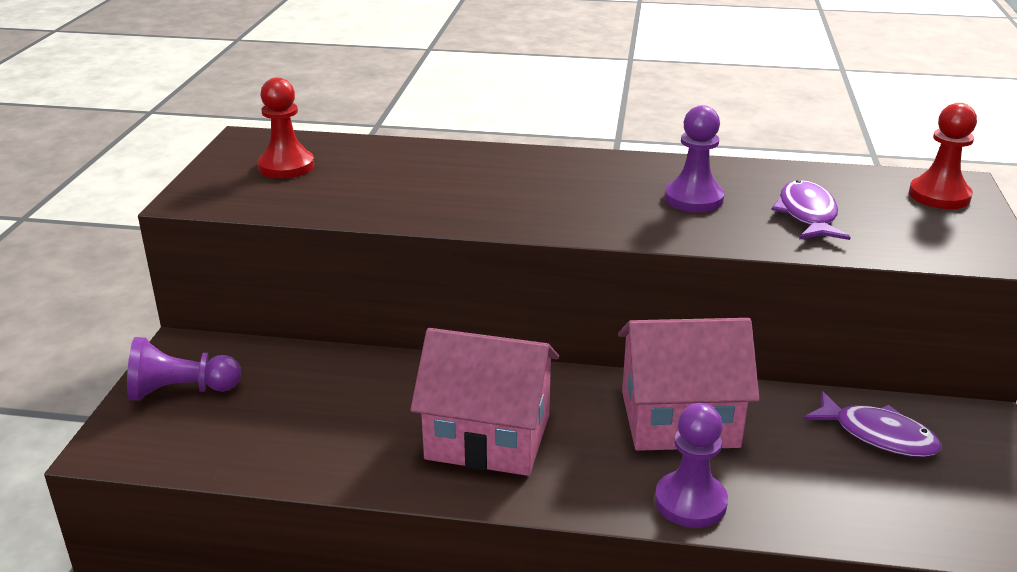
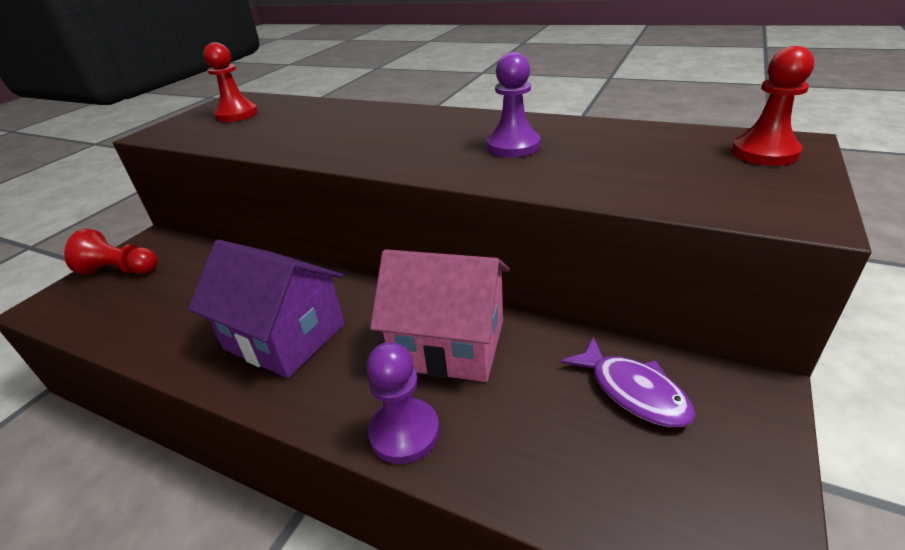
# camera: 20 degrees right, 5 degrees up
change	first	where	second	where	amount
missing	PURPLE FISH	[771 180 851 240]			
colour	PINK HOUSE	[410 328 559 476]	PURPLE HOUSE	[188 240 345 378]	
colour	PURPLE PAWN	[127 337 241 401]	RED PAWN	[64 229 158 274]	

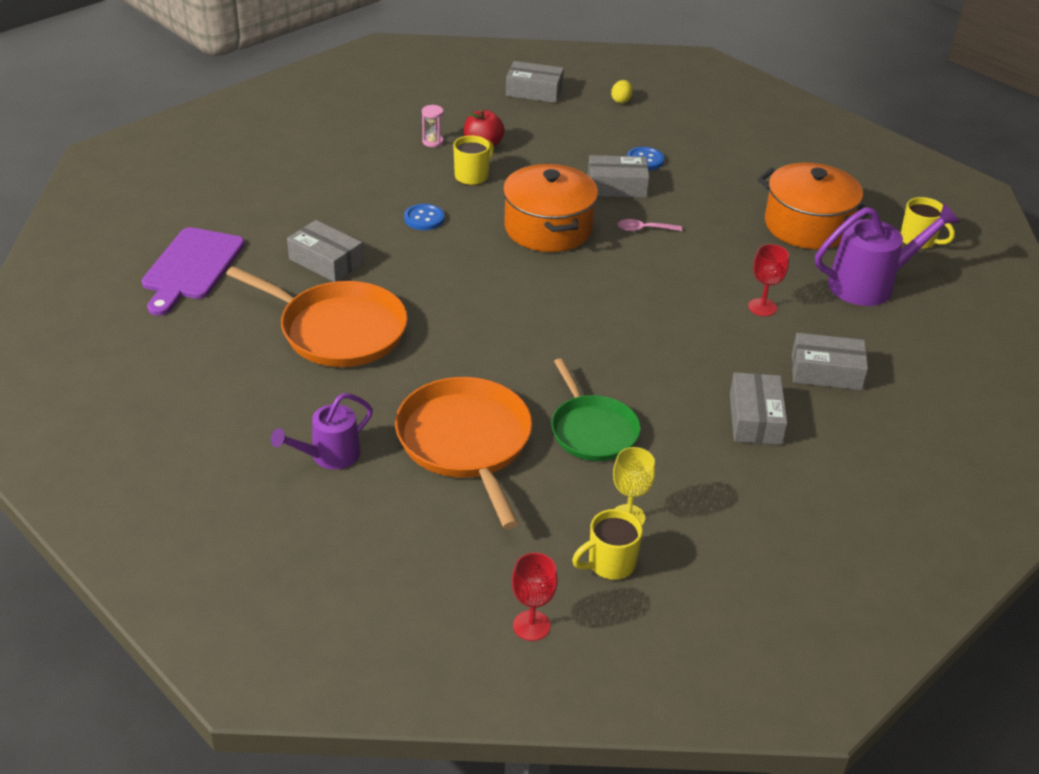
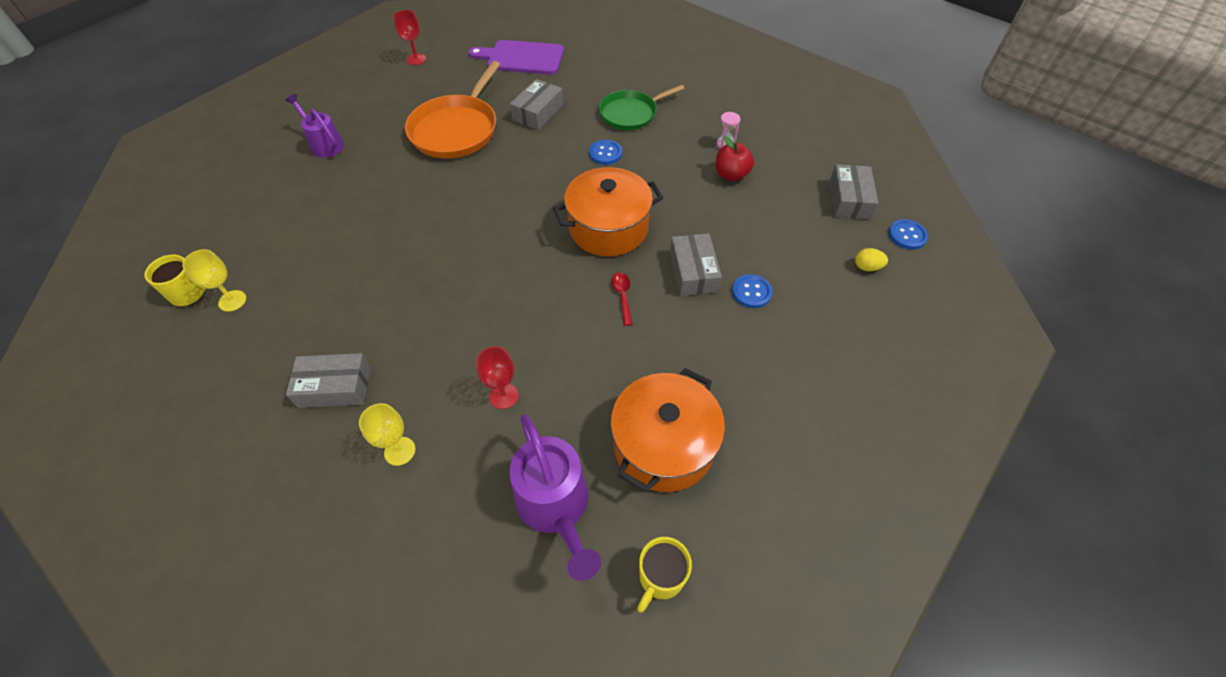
# camera: 85 degrees right, 15 degrees up
change	first	where	second	where	amount
missing	YELLOW MUG	[453 135 494 185]			
colour	PINK SPOON	[617 219 682 231]	RED SPOON	[611 272 633 326]	
exchanged	GREY BOX	[792 333 868 390]	YELLOW GOBLET	[359 403 416 466]	
relocated	GREEN PAN	[551 358 641 461]		[599 85 685 130]	
missing	ORANGE PAN	[395 377 532 529]			
relocated	RED GOBLET	[512 553 558 641]		[393 10 426 65]	
appeared			BLUE BUTTON	[888 219 928 250]	

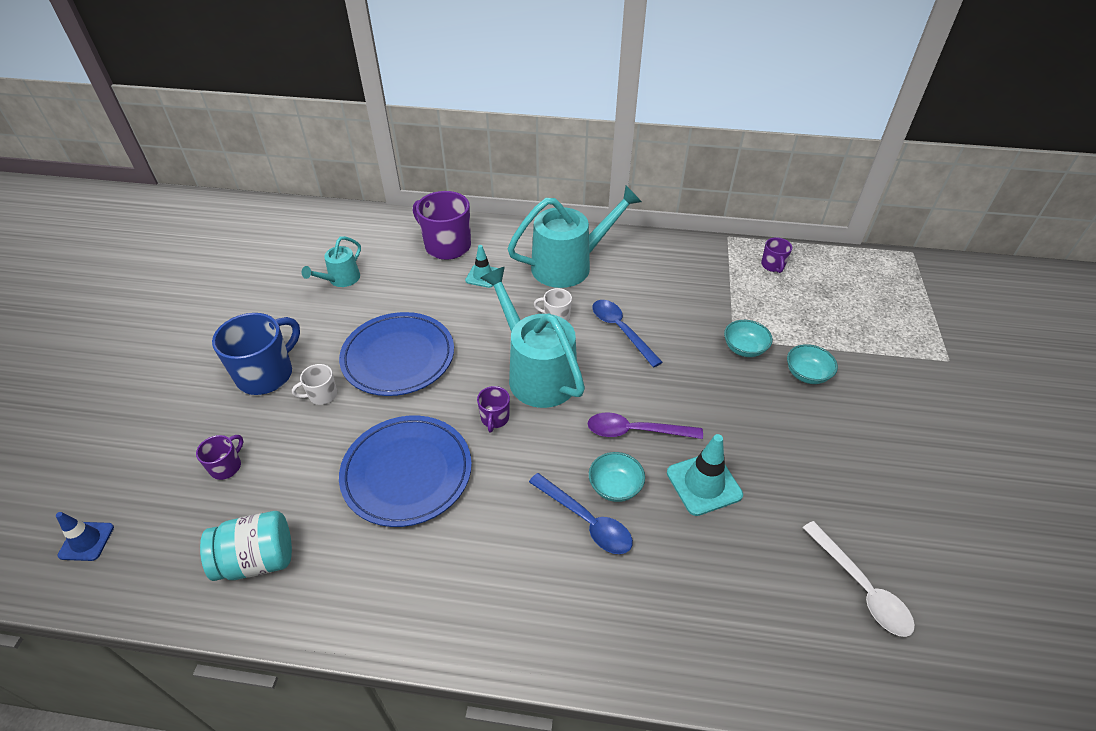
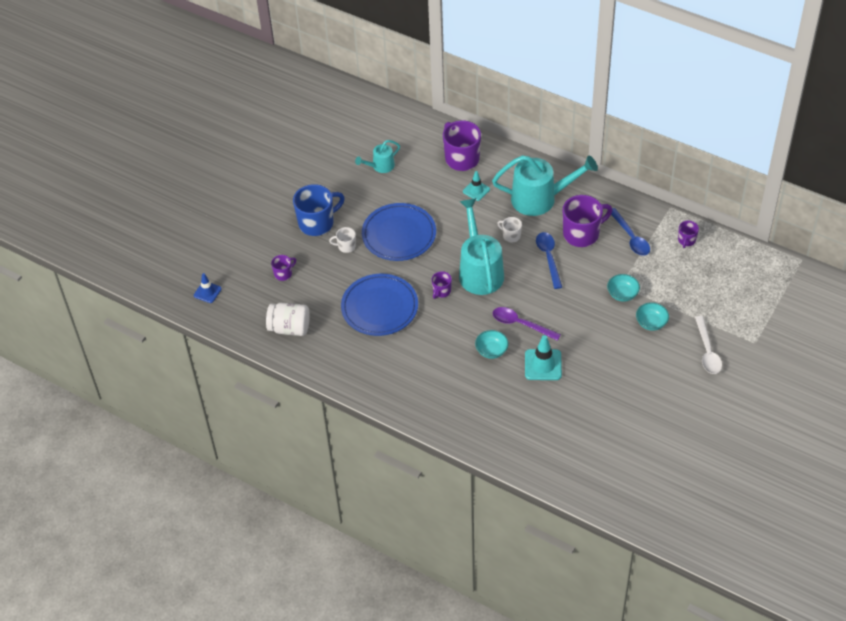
# camera: 25 degrees right, 5 degrees up
change	first	where	second	where	amount
relocated	BLUE SPOON	[529 473 633 554]		[611 208 650 256]	
colour	TURQUOISE JAR	[200 511 292 581]	WHITE JAR	[266 303 310 336]	
relocated	WHITE SPOON	[803 521 915 637]		[695 316 722 374]	
appeared			PURPLE MUG	[563 195 612 247]	

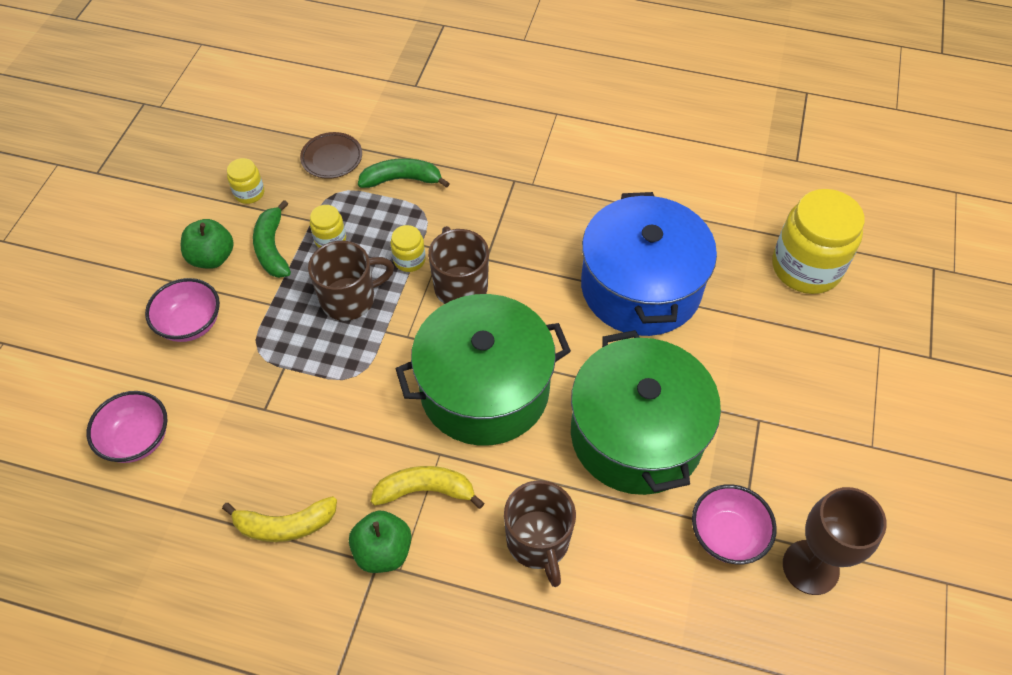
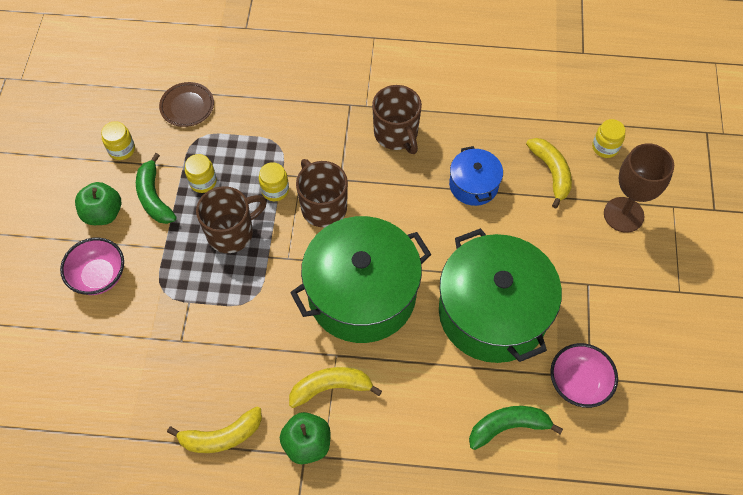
# camera: 10 degrees left, 5 degrees up
change	first	where	second	where	amount
relocated	GREEN BANANA	[358 158 450 188]		[469 406 563 450]	
size	YELLOW JAR	[772 189 865 294]		[592 119 625 158]	x0.46
size	BLUE POT	[581 192 717 336]		[449 146 503 206]	x0.49
missing	PINK BOWL	[87 391 167 463]			
relocated	BROWN MUG	[504 480 576 587]		[372 85 422 154]	
relocated	BROWN GOBLET	[783 487 887 595]		[604 143 674 233]	
appeared			YELLOW BANANA	[526 138 572 209]	

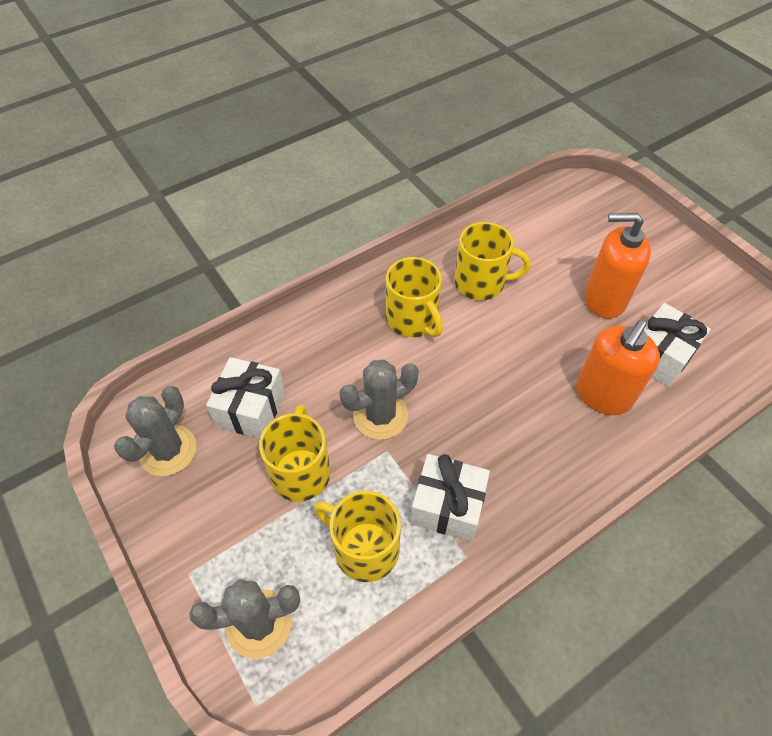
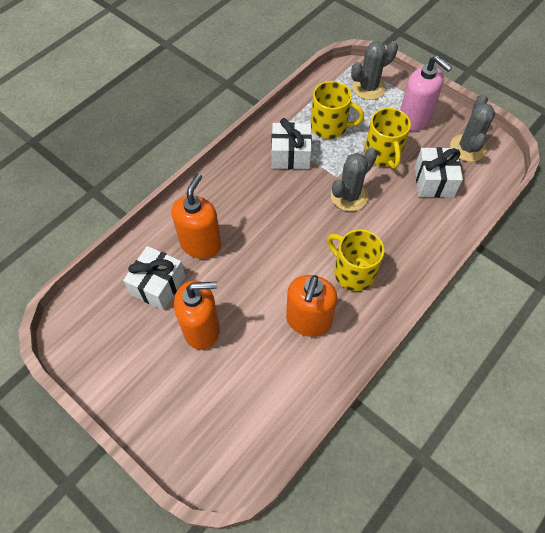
# camera: 165 degrees right, 5 degrees up
change	first	where	second	where	amount
exchanged	YELLOW MUG	[454 222 530 300]	ORANGE SOAP DISPENSER	[286 275 337 337]	
appeared			PINK SOAP DISPENSER	[400 56 452 131]	

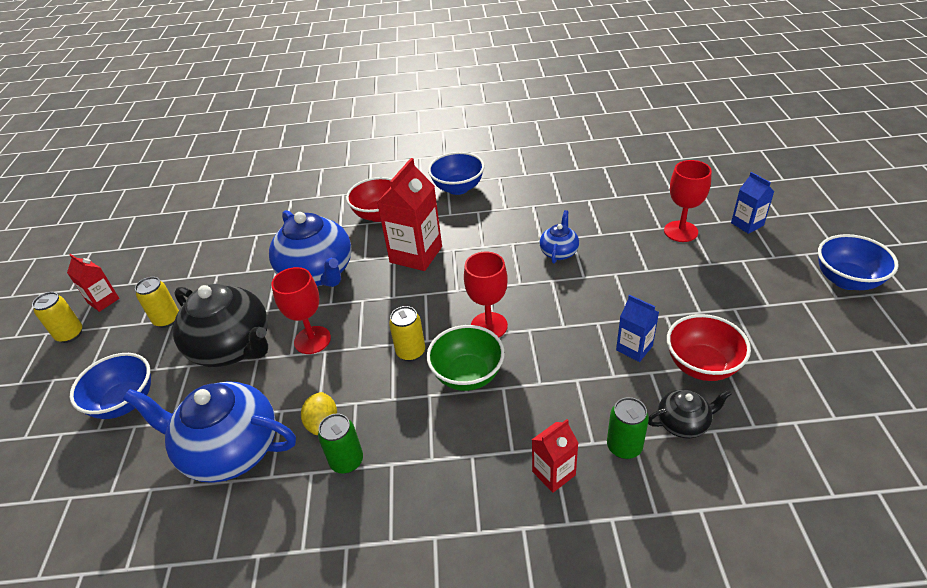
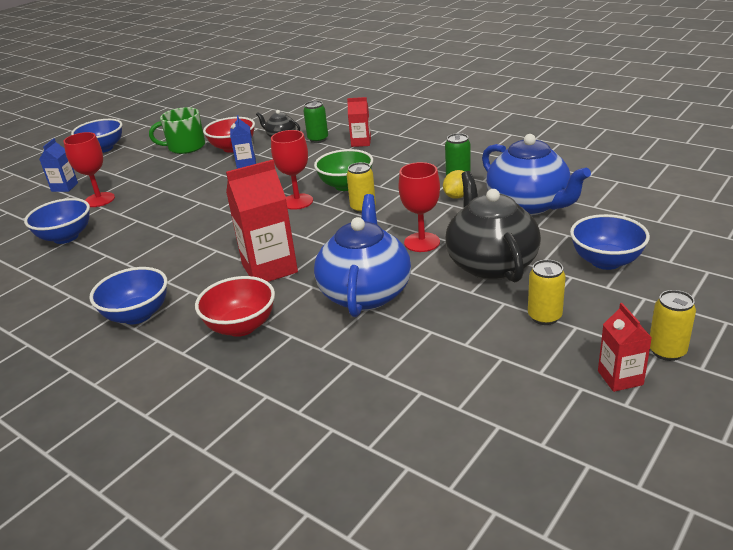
# camera: 140 degrees left, 10 degrees down
change	first	where	second	where	amount
missing	BLUE TEAPOT	[540 210 579 264]			
appeared			GREEN MUG	[149 107 205 154]	
appeared			BLUE BOWL	[24 198 90 244]	

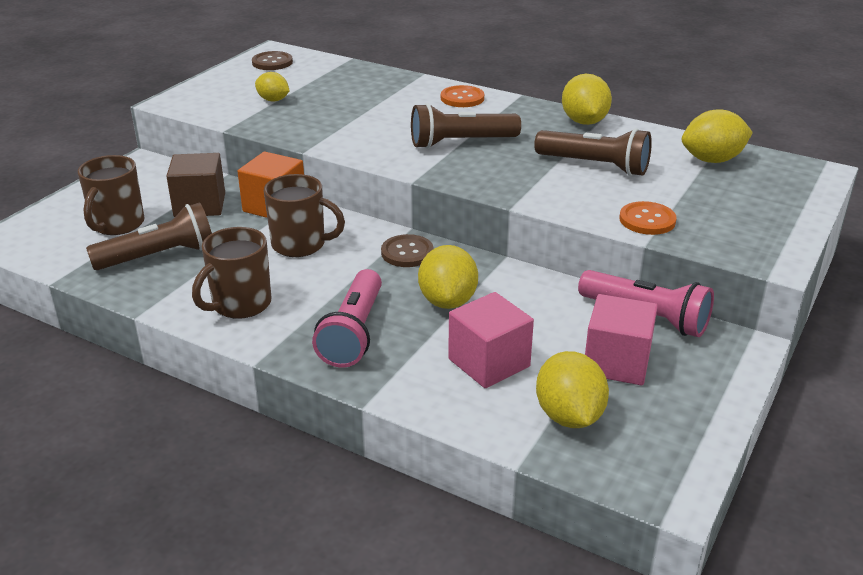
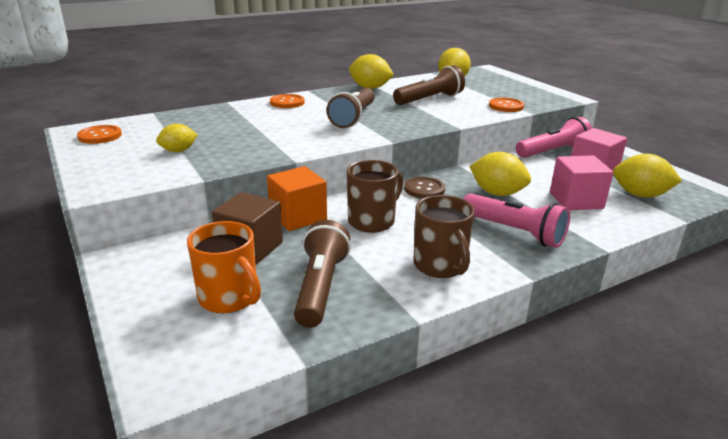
# camera: 60 degrees left, 5 degrees down
change	first	where	second	where	amount
colour	BROWN BUTTON	[252 51 293 70]	ORANGE BUTTON	[77 125 122 144]	
colour	BROWN MUG	[78 155 144 235]	ORANGE MUG	[187 221 261 313]	

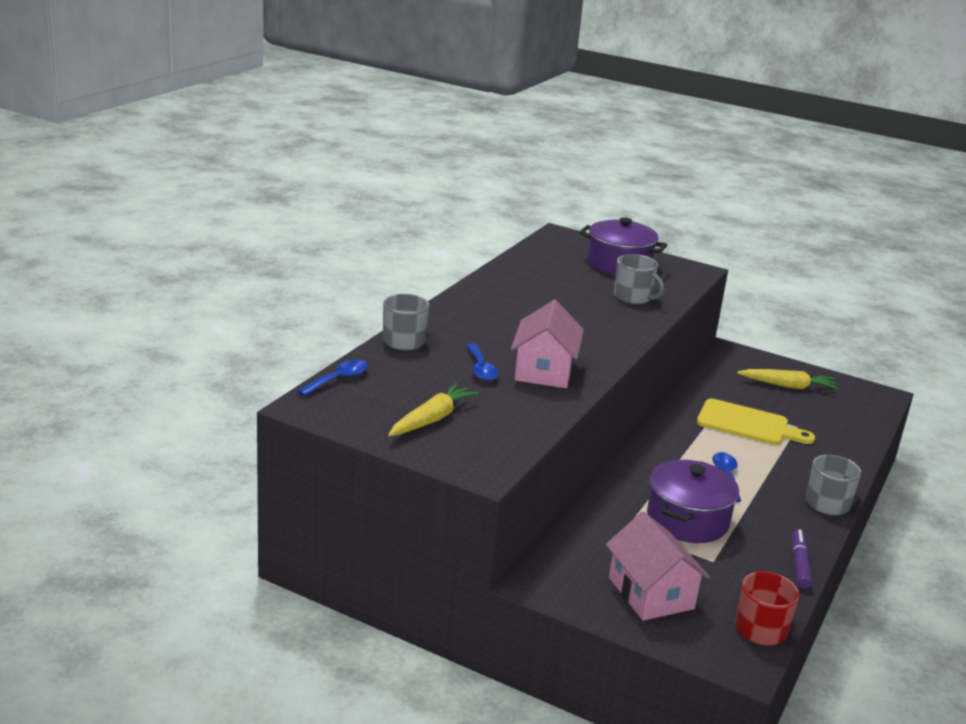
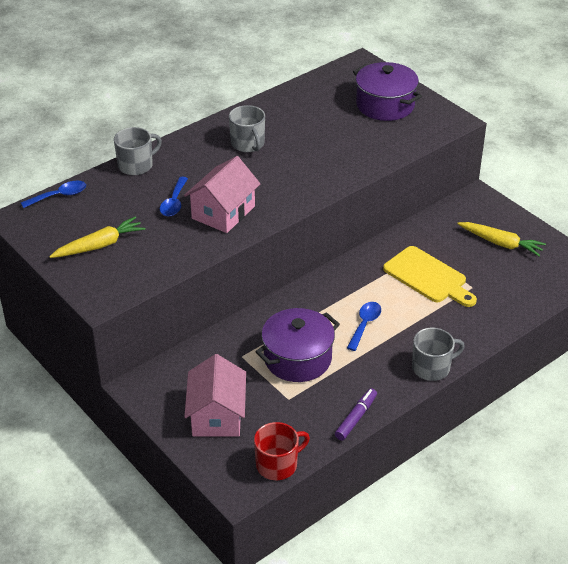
# camera: 25 degrees right, 15 degrees up
change	first	where	second	where	amount
relocated	GREY MUG	[614 254 664 304]		[229 105 265 152]	

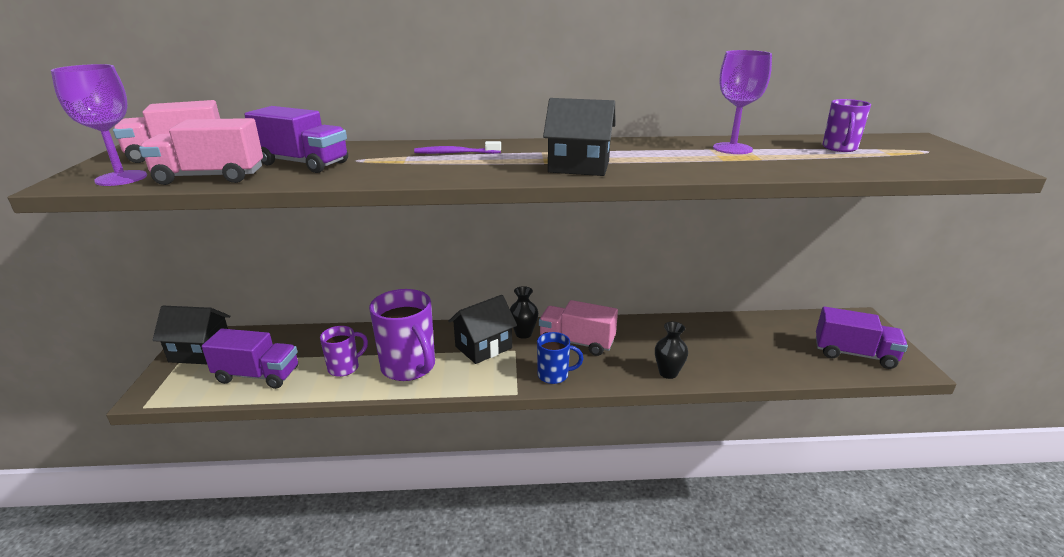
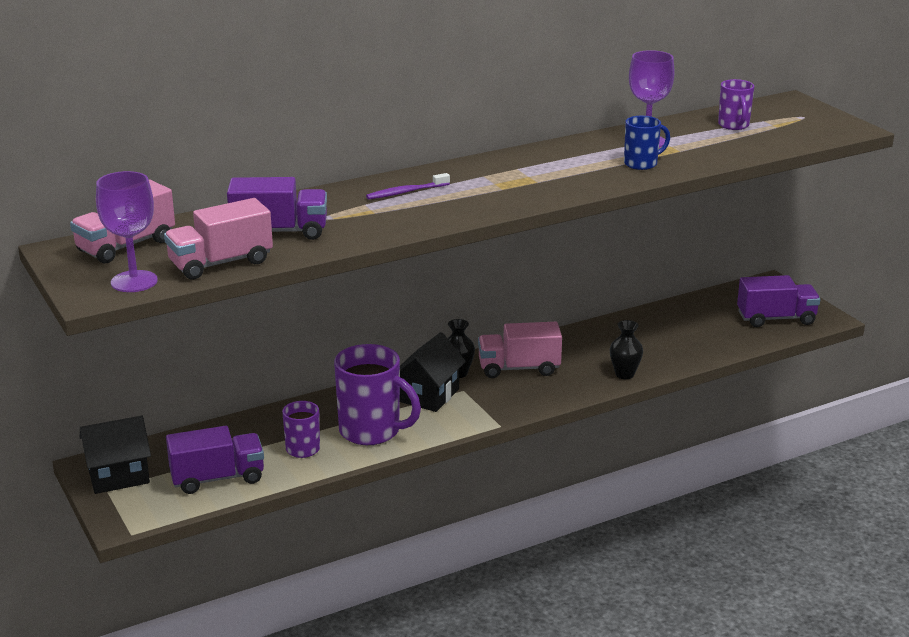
# camera: 25 degrees left, 0 degrees up
change	first	where	second	where	amount
missing	BLACK HOUSE	[543 98 615 176]			
relocated	BLUE MUG	[537 332 583 384]		[624 116 670 170]	

